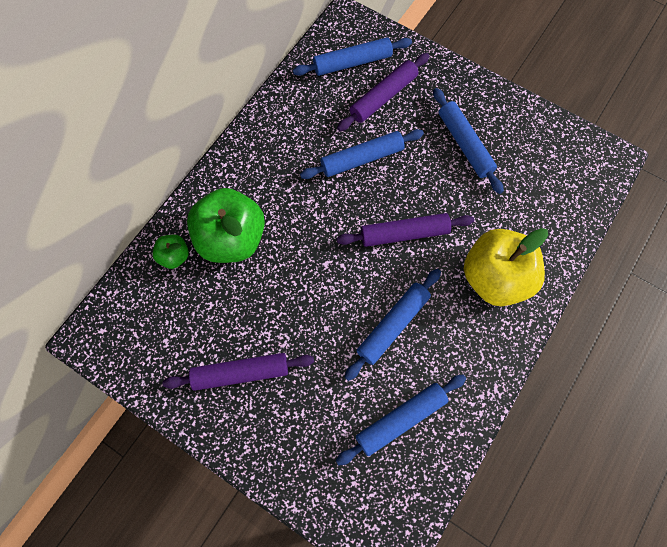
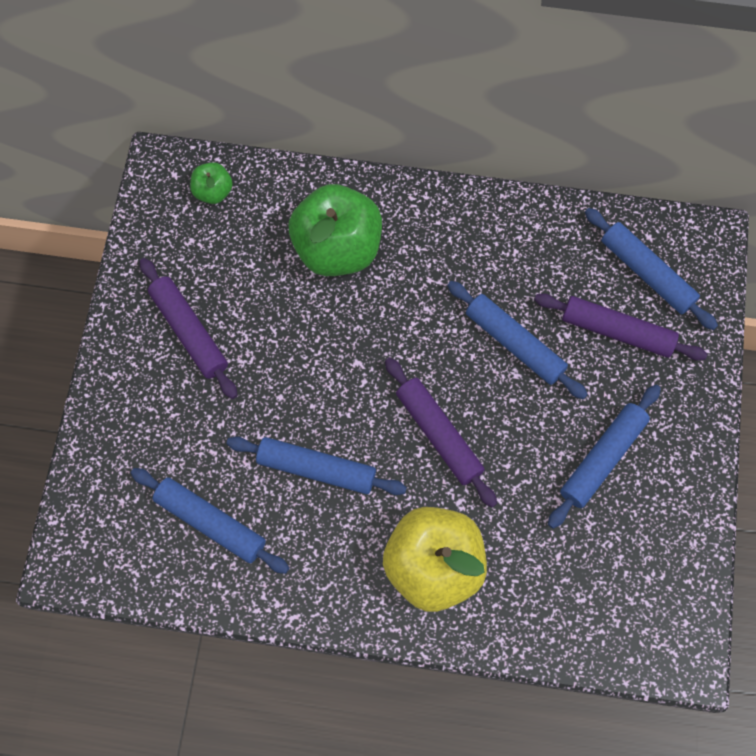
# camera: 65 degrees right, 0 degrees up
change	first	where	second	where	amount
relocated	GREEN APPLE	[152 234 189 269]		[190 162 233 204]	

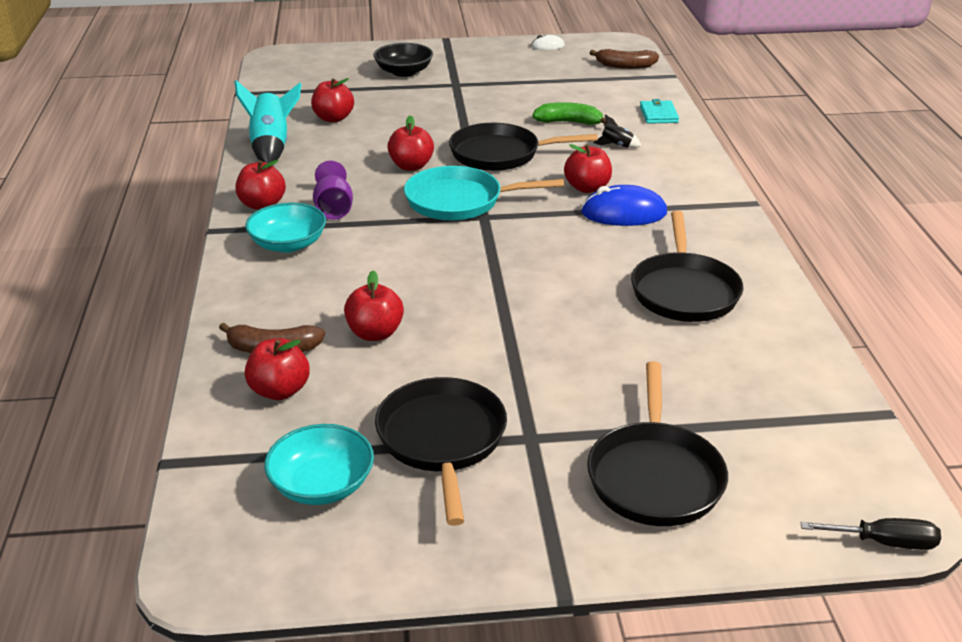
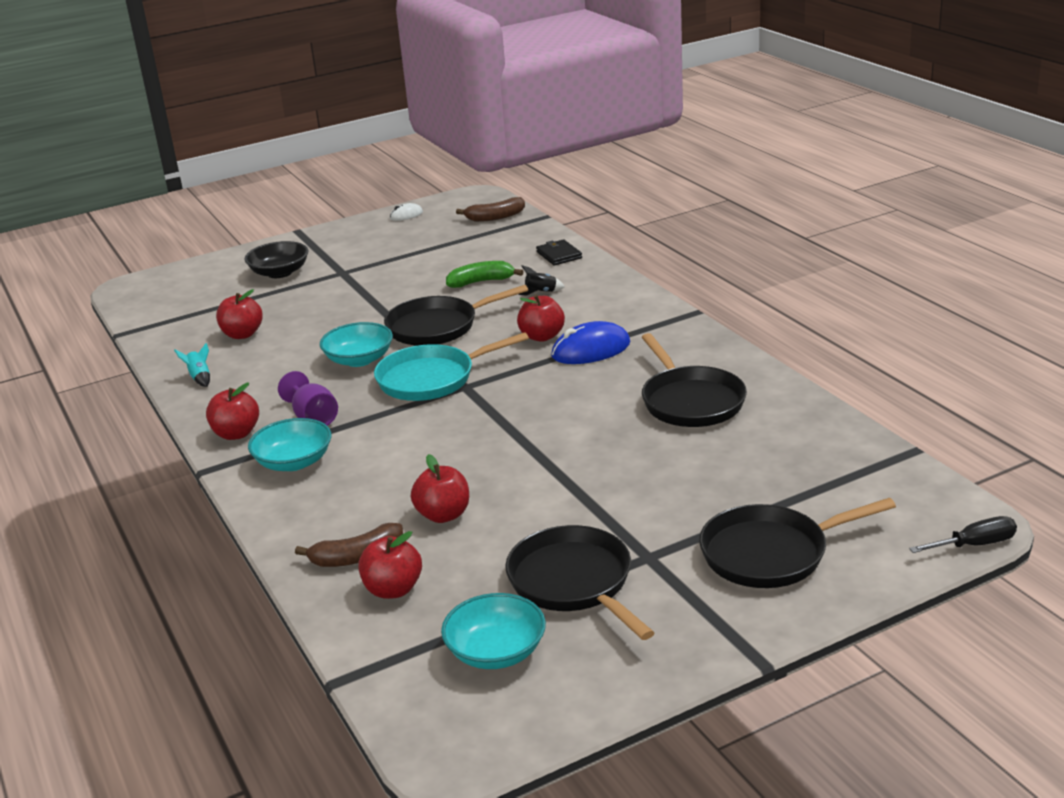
# camera: 20 degrees left, 5 degrees down
change	first	where	second	where	amount
size	TURQUOISE ROCKET	[235 80 302 163]		[174 343 210 387]	x0.48
colour	TURQUOISE WALLET	[640 99 679 124]	BLACK WALLET	[536 239 582 266]	
exchanged	RED APPLE	[387 116 434 171]	TURQUOISE BOWL	[320 322 393 367]	
spun	BLACK PAN	[587 361 728 526]		[699 498 896 588]	90 degrees clockwise

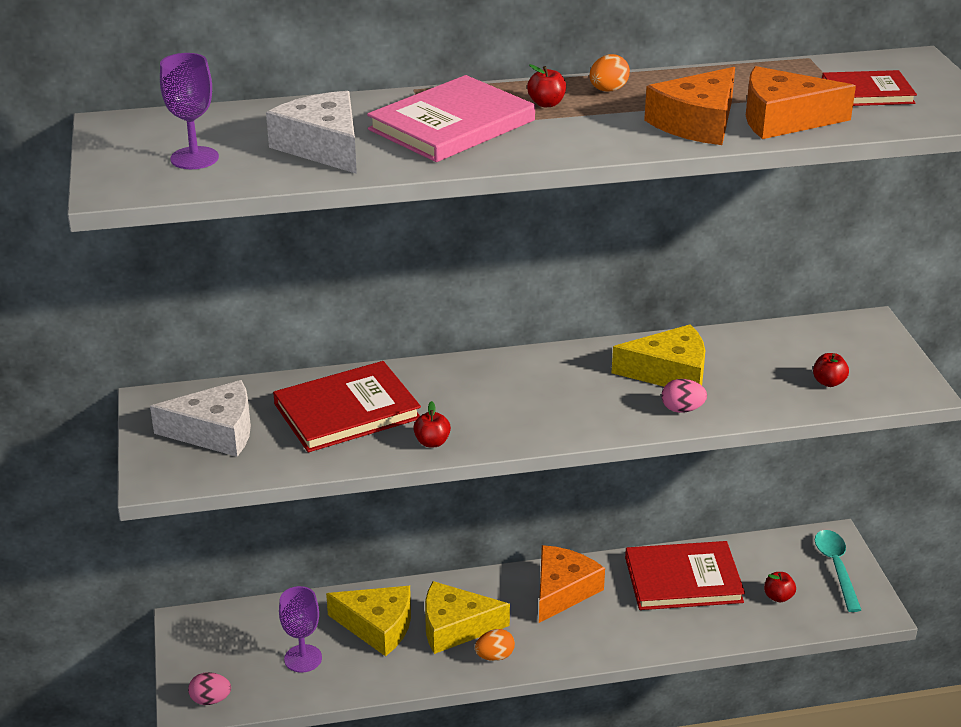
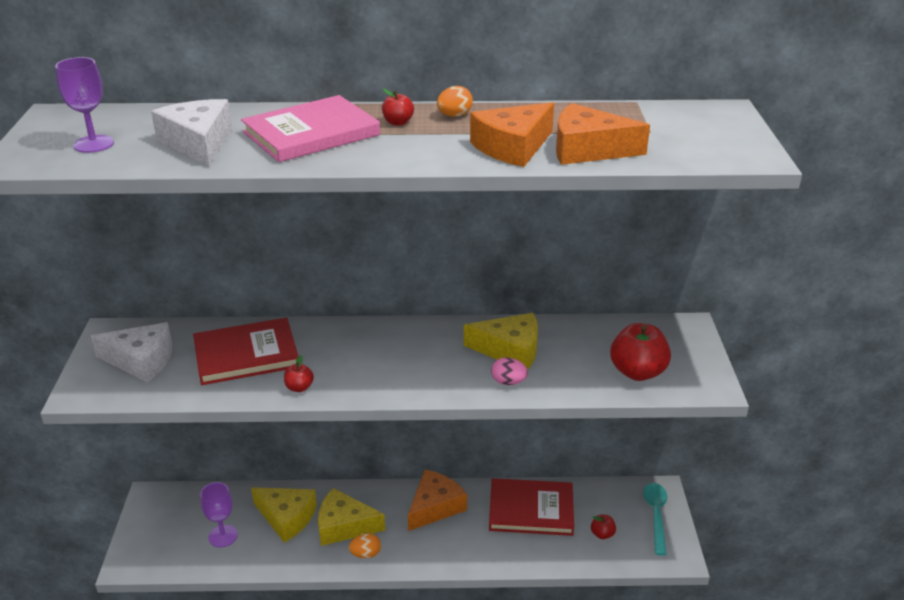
# camera: 10 degrees right, 0 degrees up
change	first	where	second	where	amount
missing	RED BOOK	[822 70 917 106]			
size	RED APPLE	[813 353 849 387]		[610 323 671 381]	x2.03
missing	PINK EGG	[188 672 231 705]			

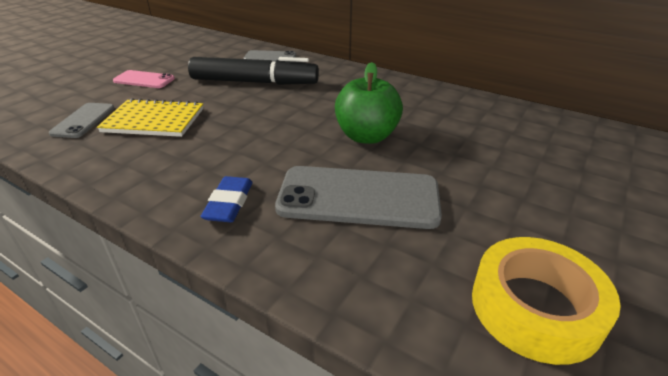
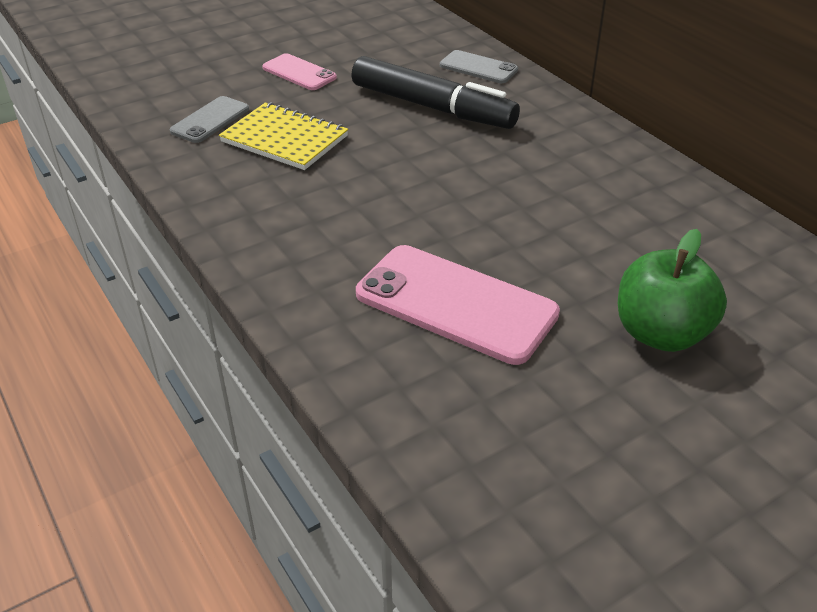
# camera: 25 degrees right, 5 degrees up
change	first	where	second	where	amount
relocated	GREEN APPLE	[335 62 403 144]		[618 229 727 352]	
colour	GREY PHONE	[275 166 442 229]	PINK PHONE	[356 245 560 365]	
missing	BLUE ERASER	[201 176 253 222]			
missing	YELLOW TAPE	[472 237 621 365]			

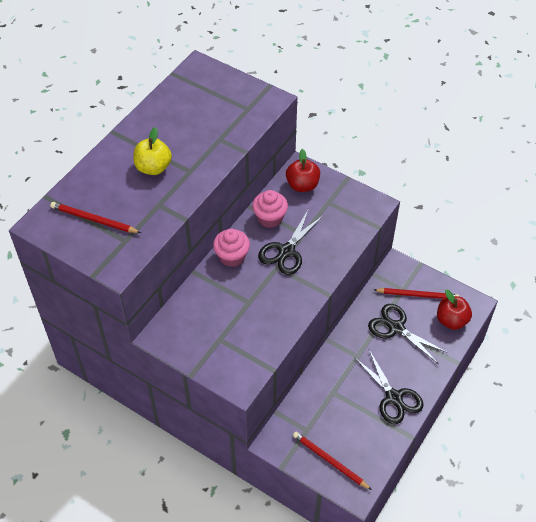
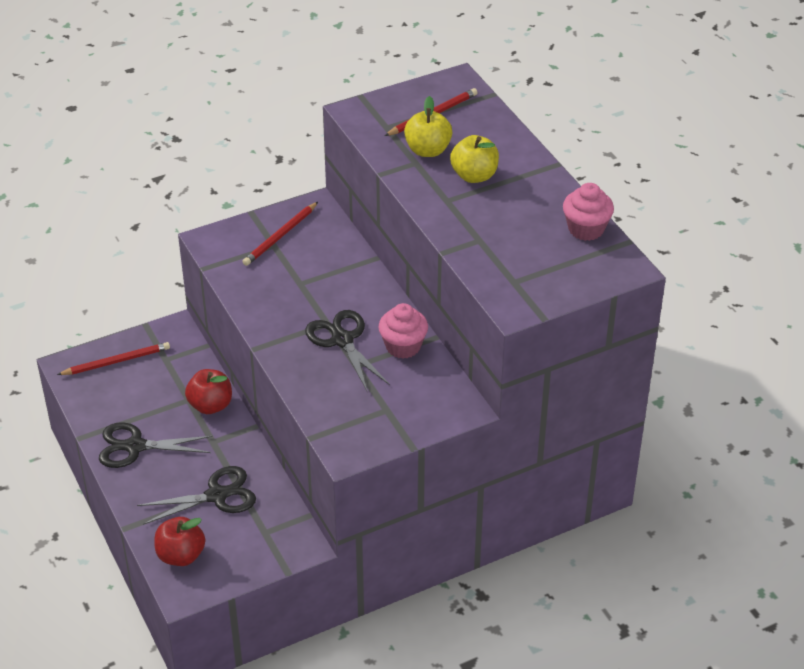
# camera: 120 degrees right, 10 degrees down
change	first	where	second	where	amount
relocated	RED APPLE	[286 149 320 192]		[185 369 232 414]	
relocated	PINK CUPCAKE	[213 229 250 267]		[563 183 614 241]	
relocated	RED PENCIL	[374 288 460 299]		[242 202 318 266]	
appeared			YELLOW APPLE	[404 96 452 157]	

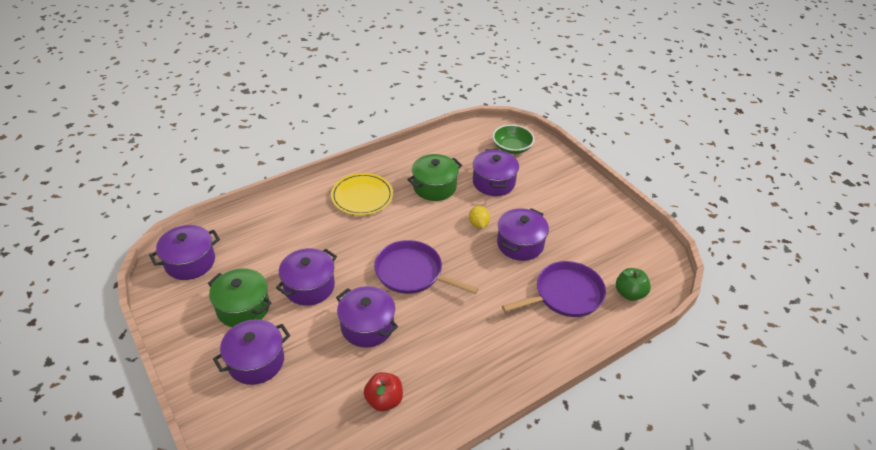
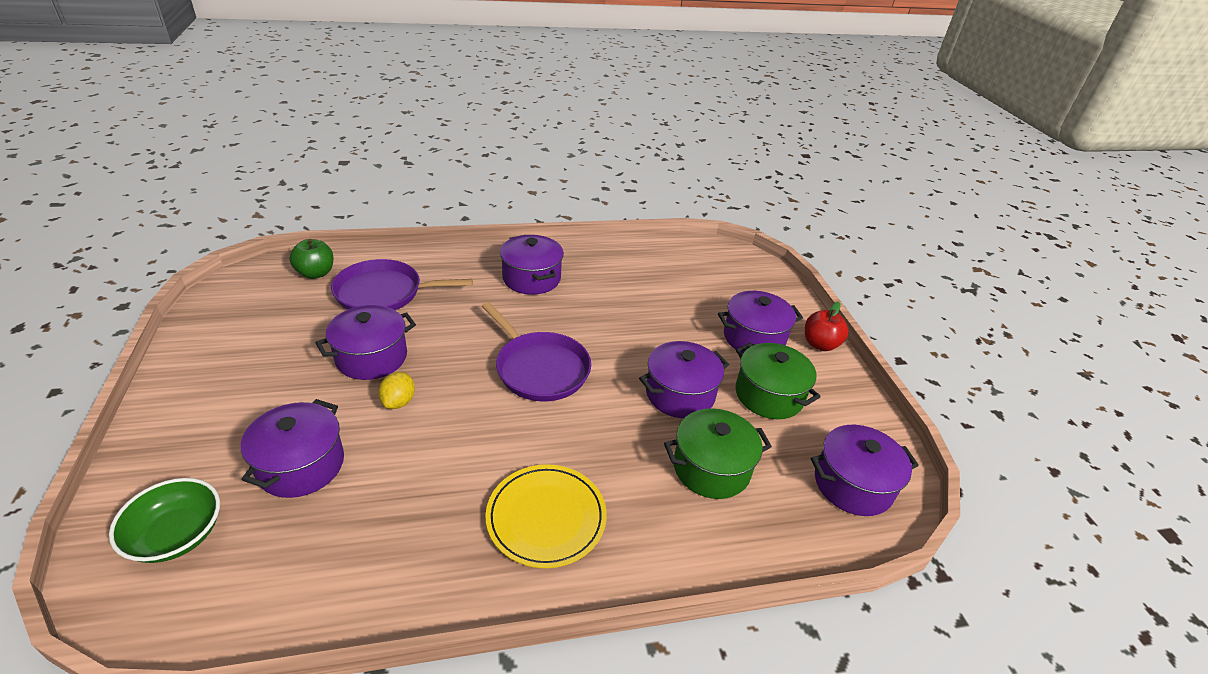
# camera: 160 degrees left, 5 degrees down
change	first	where	second	where	amount
relocated	GREEN POT	[407 154 462 201]		[664 408 772 499]	
relocated	PURPLE POT	[336 286 398 348]		[500 235 564 295]	
relocated	RED APPLE	[364 372 403 412]		[805 302 849 351]	

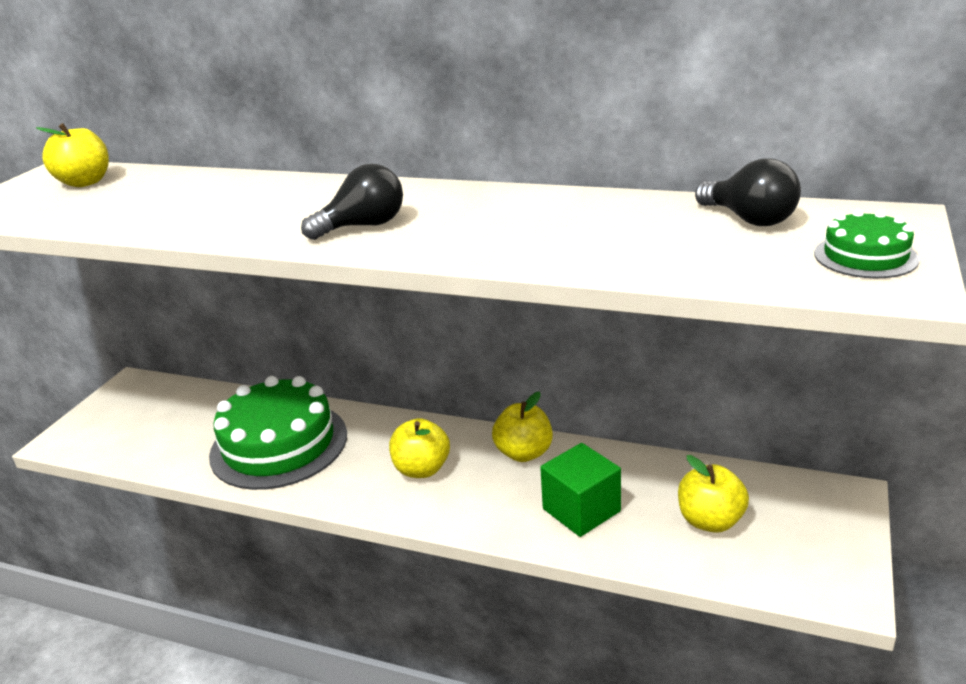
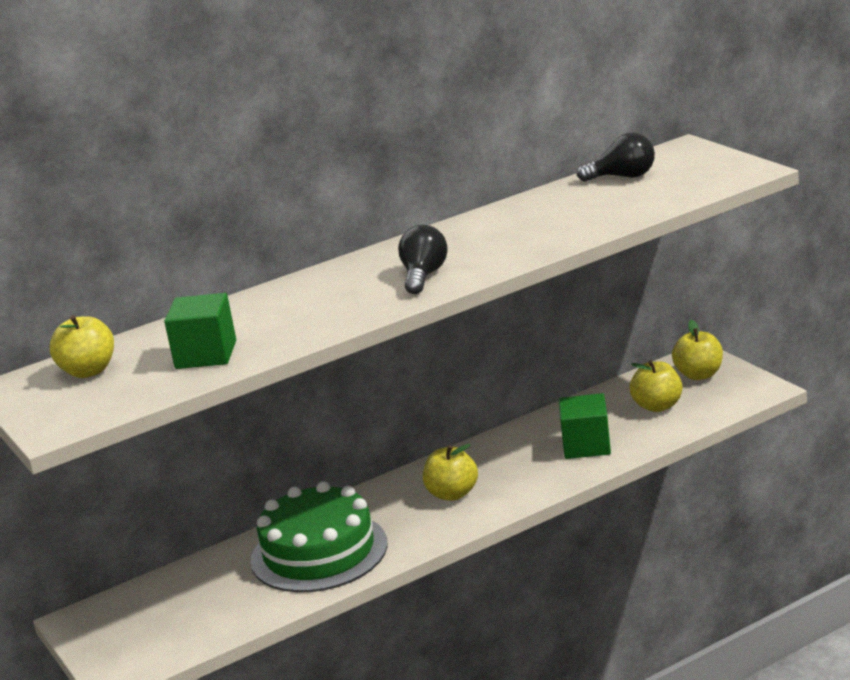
# camera: 50 degrees left, 5 degrees down
change	first	where	second	where	amount
missing	GREEN CAKE	[814 209 919 278]			
relocated	YELLOW APPLE	[492 392 553 462]		[672 320 723 380]	
appeared			GREEN CUBE	[164 293 236 369]	

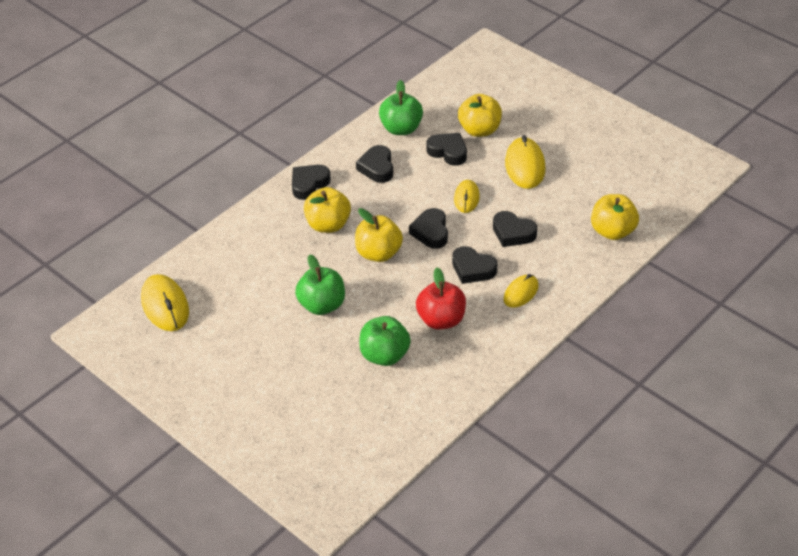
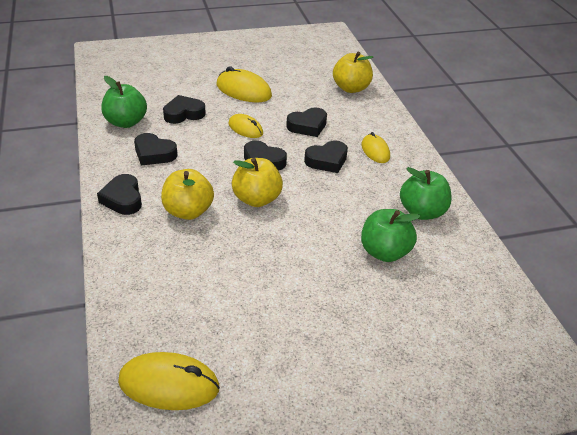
# camera: 60 degrees left, 5 degrees down
change	first	where	second	where	amount
missing	YELLOW APPLE	[458 94 502 137]			
relocated	GREEN APPLE	[295 254 345 315]		[400 167 452 220]	
missing	RED APPLE	[416 267 466 330]			

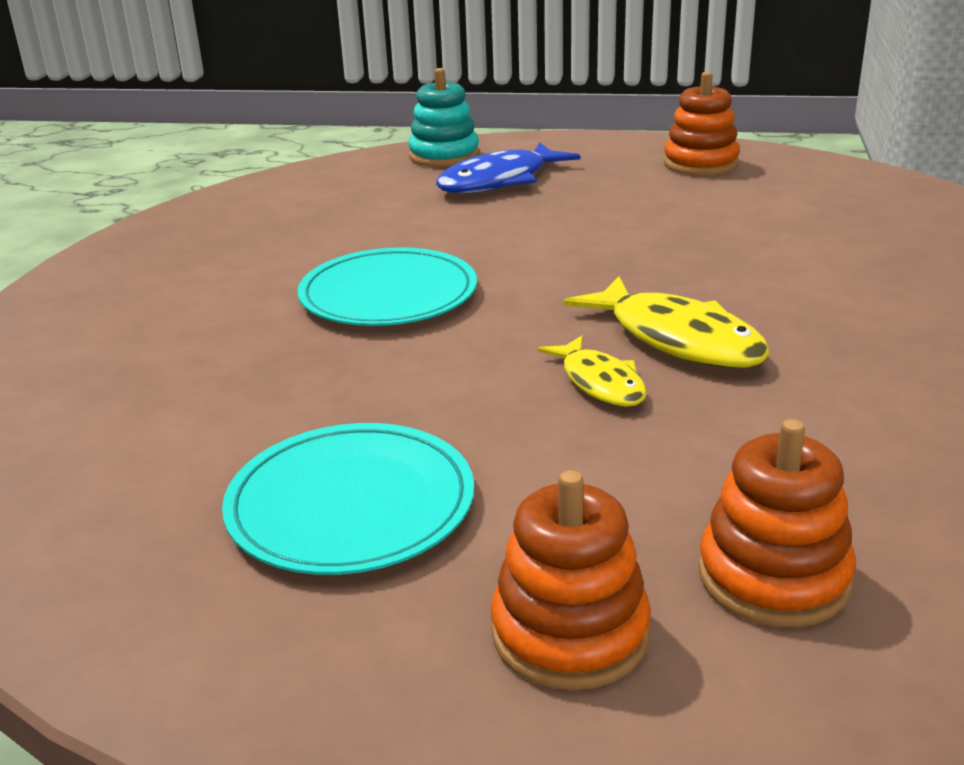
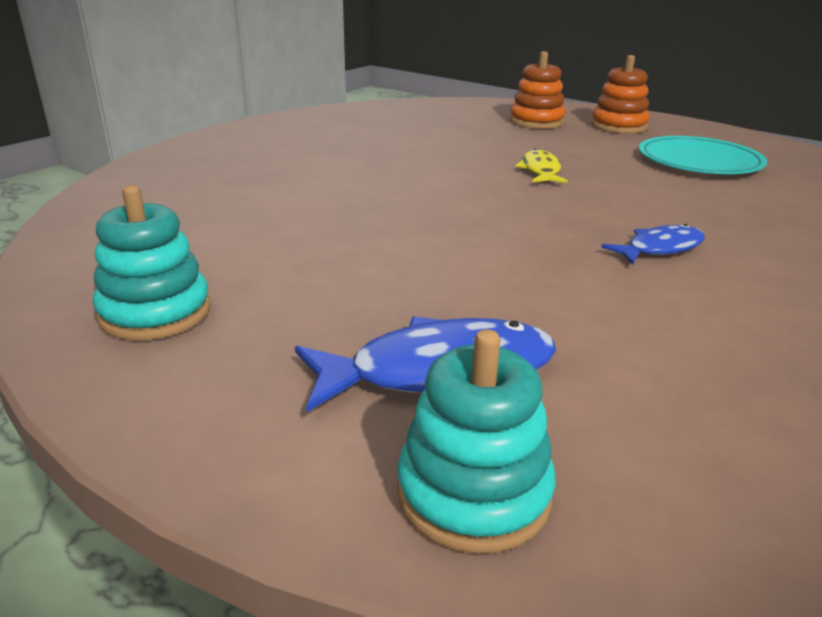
# camera: 155 degrees left, 0 degrees up
change	first	where	second	where	amount
colour	ORANGE STACKING TOY	[664 72 740 176]	TURQUOISE STACKING TOY	[93 185 211 340]	
exchanged	TURQUOISE PLATE	[298 247 477 326]	BLUE FISH	[601 224 705 264]	
missing	YELLOW FISH	[563 276 770 368]			

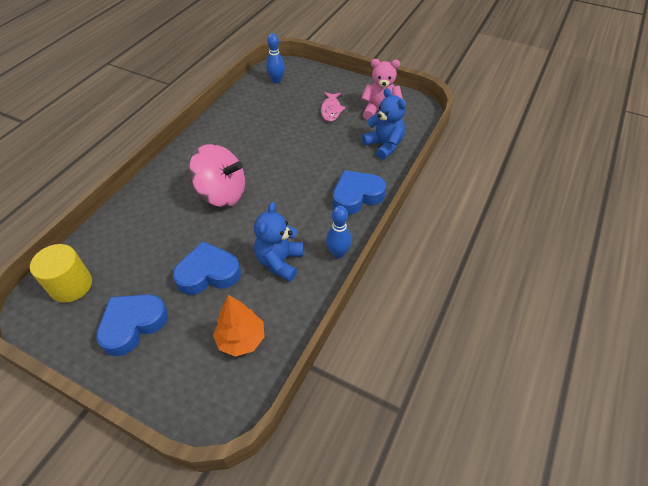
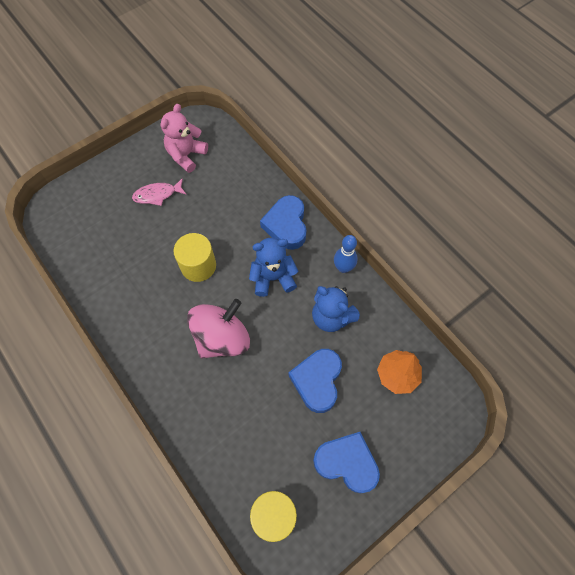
# camera: 65 degrees left, 15 degrees up
change	first	where	second	where	amount
missing	BLUE BOWLING PIN	[266 33 285 83]			
relocated	BLUE TEDDY BEAR	[362 88 406 160]		[249 238 298 297]	
spun	PINK FISH	[321 92 346 122]		[132 178 187 206]	135 degrees clockwise
spun	BLUE HEART	[96 294 168 357]		[313 432 380 493]	135 degrees clockwise
appeared			YELLOW CYLINDER	[173 233 216 282]	

